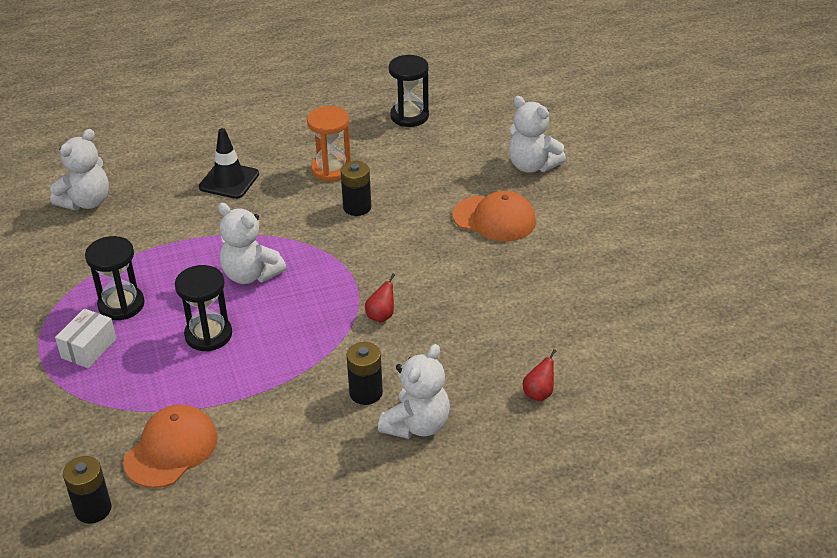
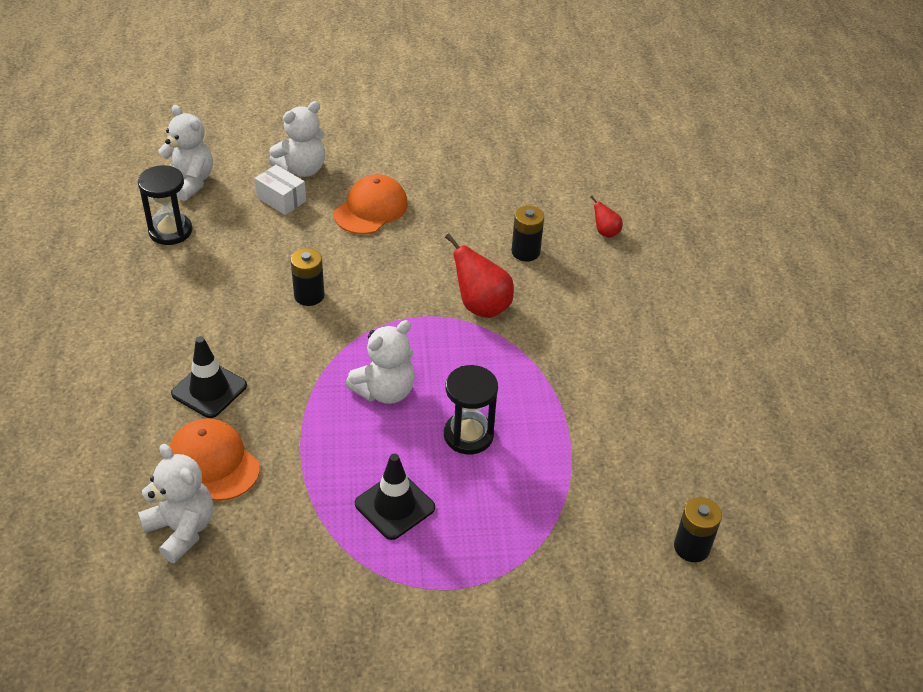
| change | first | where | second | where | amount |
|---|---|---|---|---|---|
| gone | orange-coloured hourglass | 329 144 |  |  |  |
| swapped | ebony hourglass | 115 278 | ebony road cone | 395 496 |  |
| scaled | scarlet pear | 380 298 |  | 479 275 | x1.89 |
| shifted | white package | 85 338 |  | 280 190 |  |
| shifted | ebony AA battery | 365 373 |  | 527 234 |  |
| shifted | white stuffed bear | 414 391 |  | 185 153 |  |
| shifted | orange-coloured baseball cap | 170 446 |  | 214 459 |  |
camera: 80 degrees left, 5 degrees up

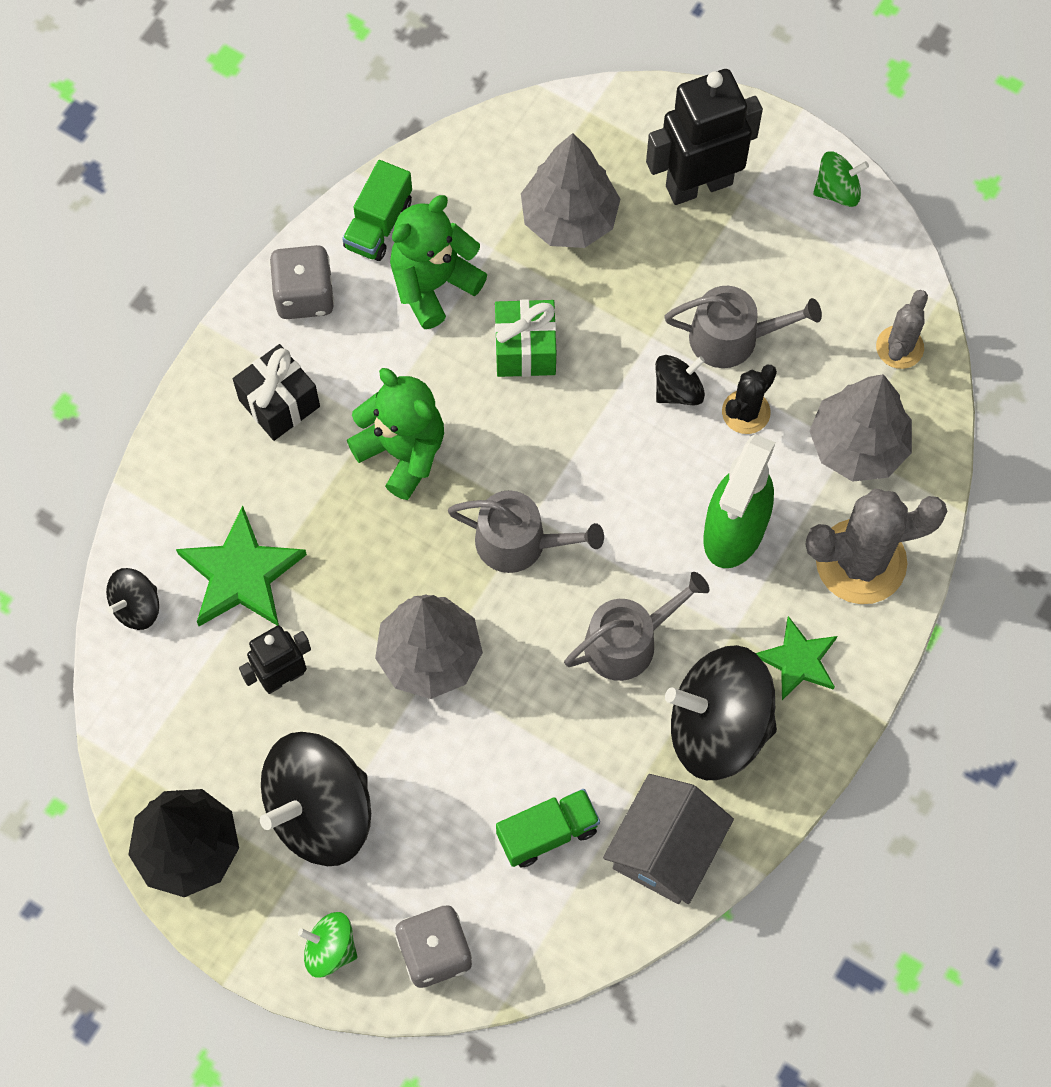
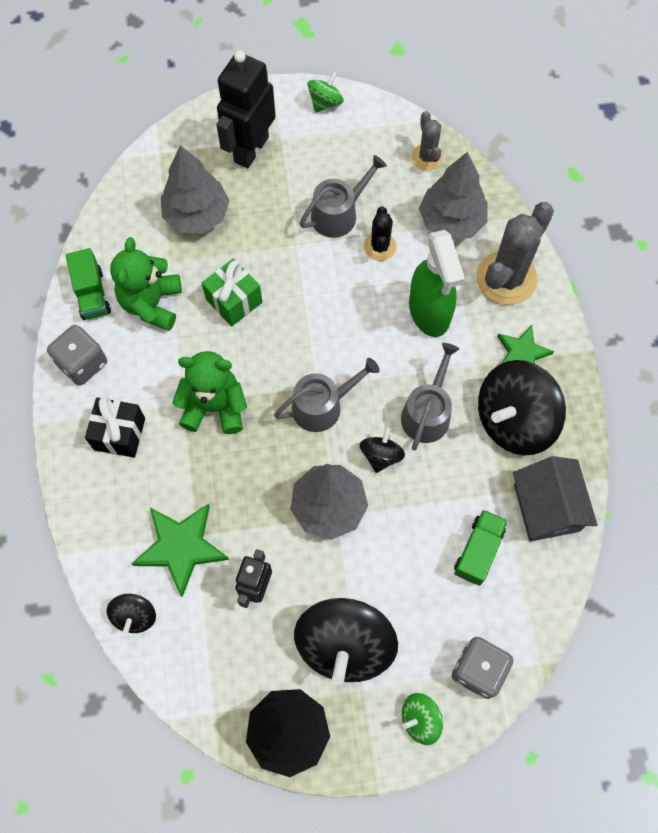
| change | first | where | second | where | amount |
|---|---|---|---|---|---|
| shifted | ebony whirligig | 680 380 |  | 382 450 |  |
camera: 40 degrees left, 0 degrees up

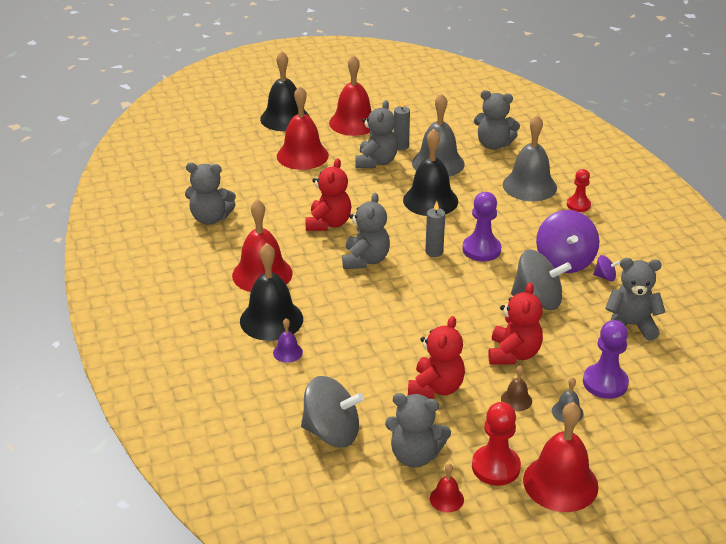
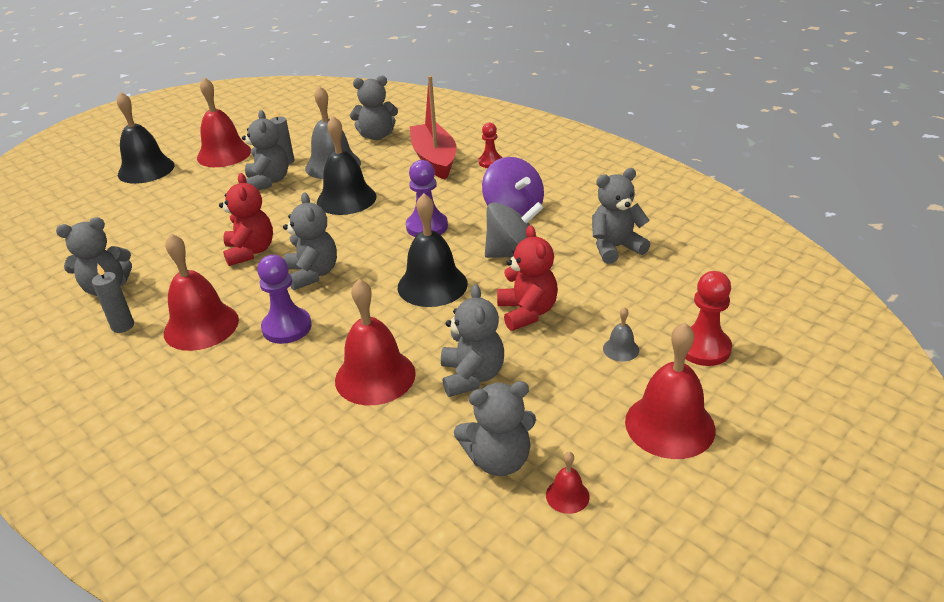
| change | first | where | second | where | amount |
|---|---|---|---|---|---|
| shifted | scarlet bell | 303 128 |  | 375 342 |  |
| swapped | ash-grey bell | 530 158 | scarlet boat | 433 128 |  |
| shifted | ash-grey pillar candle | 435 229 |  | 113 298 |  |
| shifted | ebony bell | 271 292 |  | 433 250 |  |
| gone | purple whirligig | 606 268 |  |  |  |
| repainted | scarlet stuffed bear | 436 357 | ash-grey stuffed bear | 472 340 |  |
| gone | purple bell | 288 340 |  |  |  |
| shifted | purple chess pawn | 606 359 |  | 284 299 |  |
| gone | dark brown bell | 516 388 |  |  |  |
| gone | ash-grey whirligig | 332 411 |  |  |  |
| shifted | scarlet chess pawn | 496 444 |  | 708 318 |  |
camera: 25 degrees left, 0 degrees up

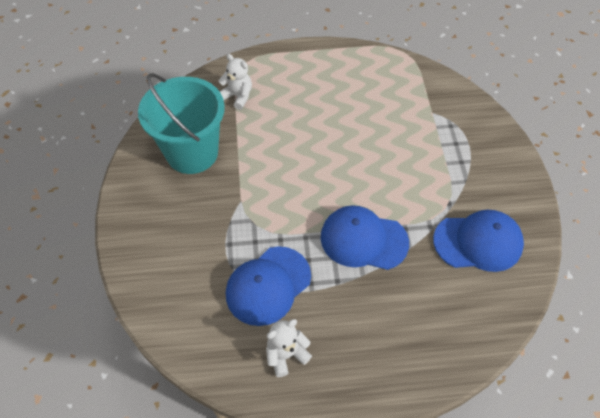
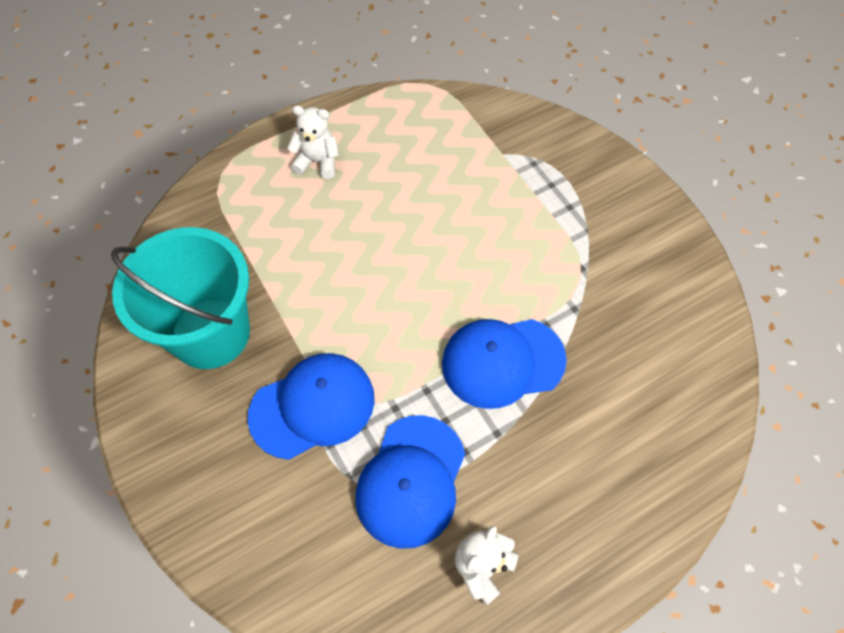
| change | first | where | second | where | amount |
|---|---|---|---|---|---|
| shifted | white stuffed bear | 235 82 |  | 313 142 |  |
| shifted | royal blue baseball cap | 478 241 |  | 311 406 |  |
camera: 25 degrees left, 5 degrees up

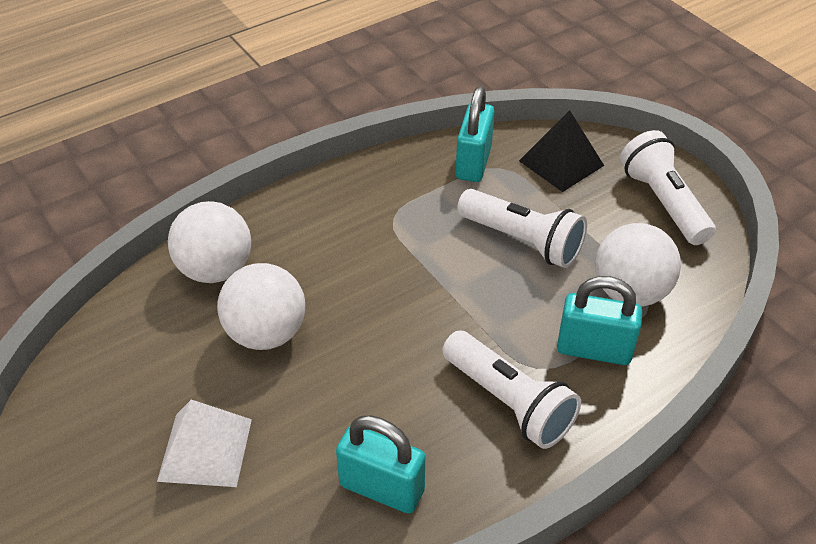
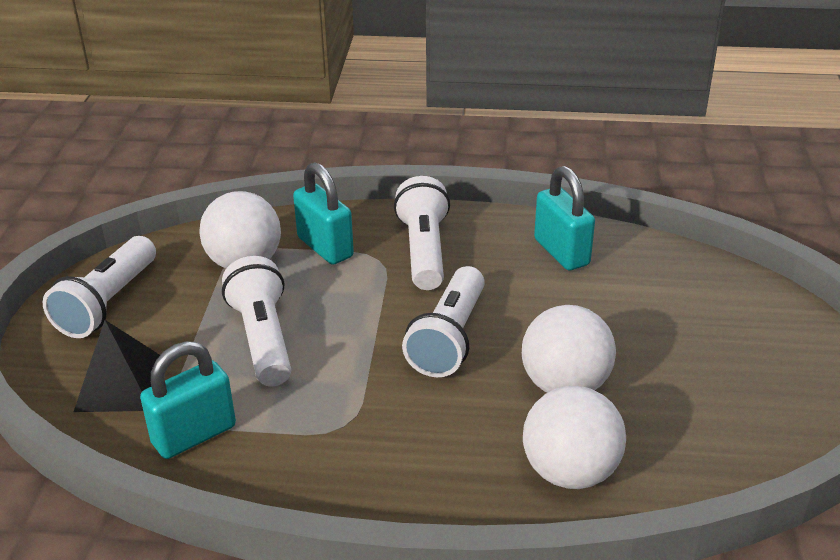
| change | first | where | second | where | amount |
|---|---|---|---|---|---|
| gone | white pyramid | 204 443 |  |  |  |
| new |  |  | white flashlight | 443 321 |  |
camera: 140 degrees left, 10 degrees down

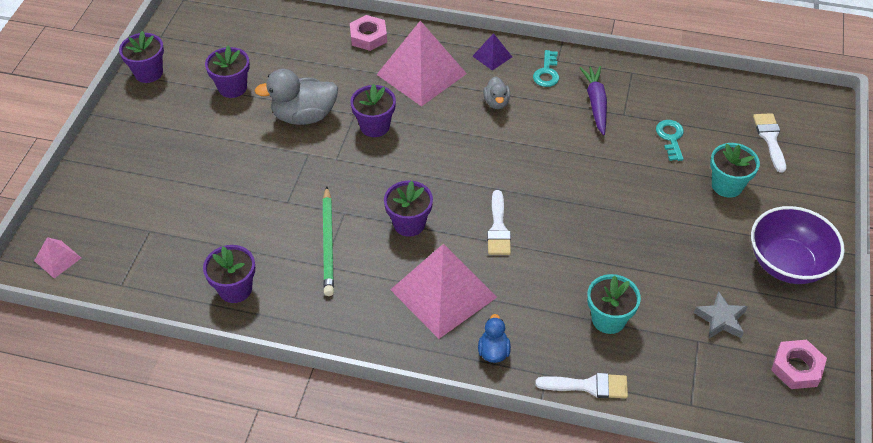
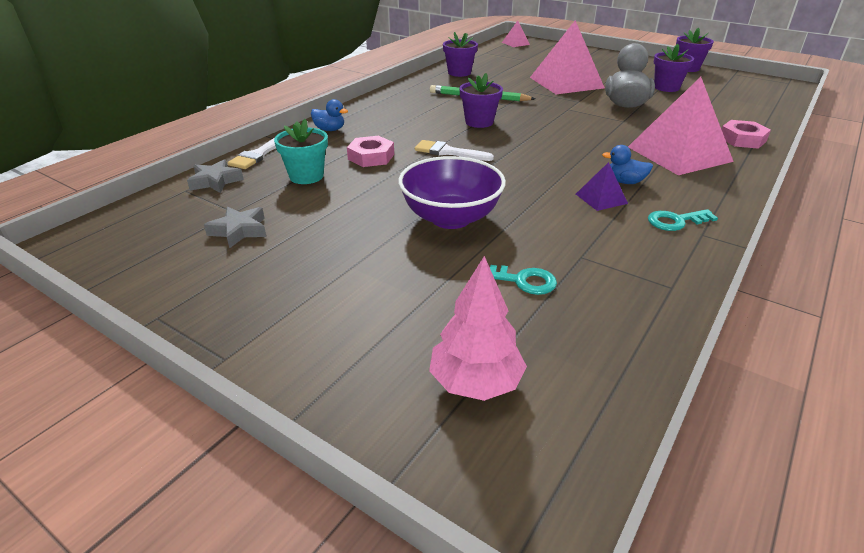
| change | first | where | second | where | amount |
|---|---|---|---|---|---|
| shifted | purple pyramid | 492 52 |  | 602 186 |  |
| rotated | teal key | 546 68 |  | 683 220 | 45 degrees counterclockwise |
| gone | purple root vegetable | 593 100 |  |  |  |
| repainted | ash-grey rubber duck | 496 92 | royal blue rubber duck | 627 164 |  |
| gone | purple plant pot | 373 110 |  |  |  |
| swapped | white paint brush | 769 143 | rosy fir tree | 478 328 |  |
| gone | teal plant pot | 735 170 |  |  |  |
| shifted | purple bowl | 798 245 |  | 452 192 |  |
| shifted | rosy pyramid | 443 291 |  | 567 57 |  |
| shifted | rosy nut | 799 364 |  | 370 151 |  |
| new |  |  | ash-grey star | 215 176 |  |
camera: 110 degrees right, 15 degrees down

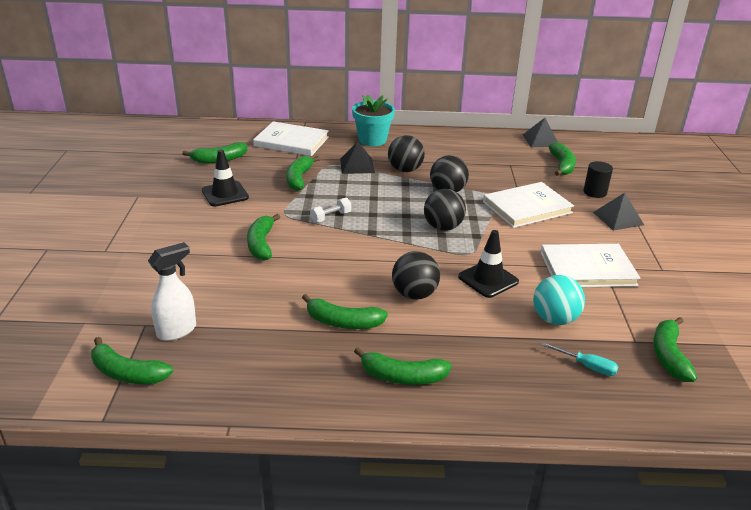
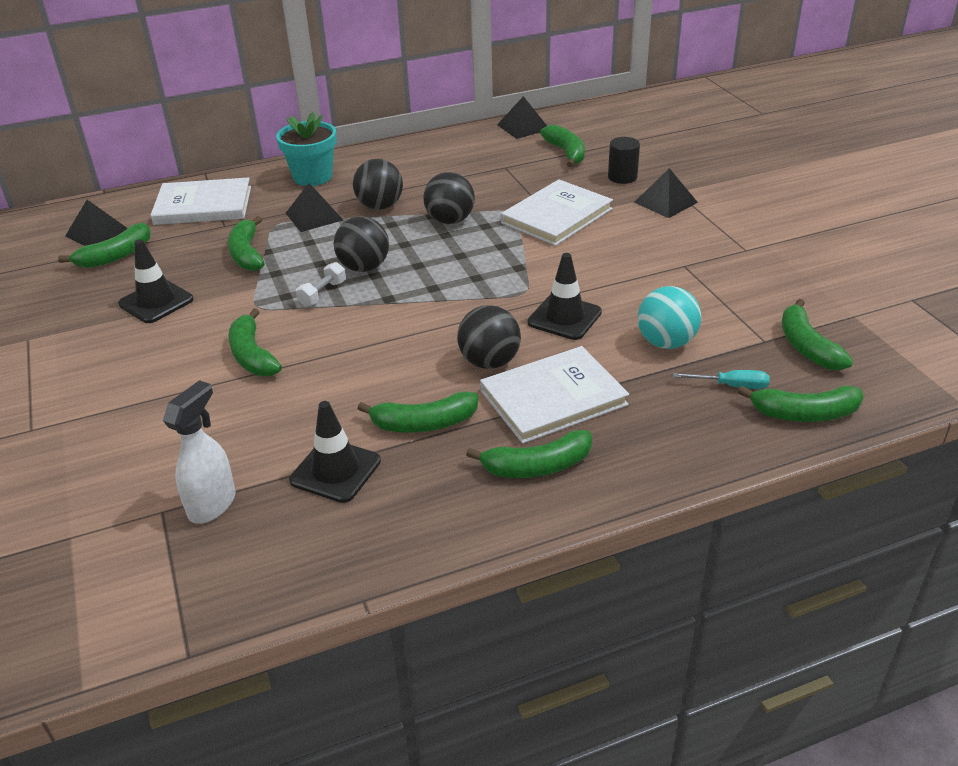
| change | first | where | second | where | amount |
|---|---|---|---|---|---|
| shifted | ebony ball | 445 210 |  | 361 244 |  |
| shifted | white book | 590 265 |  | 554 395 |  |
| shifted | green banana | 132 360 |  | 801 404 |  |
| new |  |  | ebony pyramid | 96 223 |  |
| new |  |  | ebony road cone | 335 452 |  |
camera: 20 degrees left, 5 degrees up

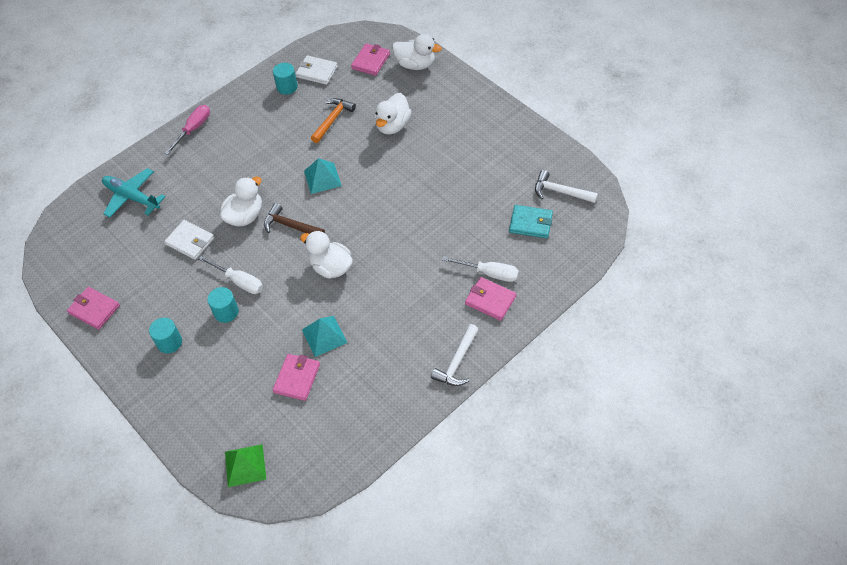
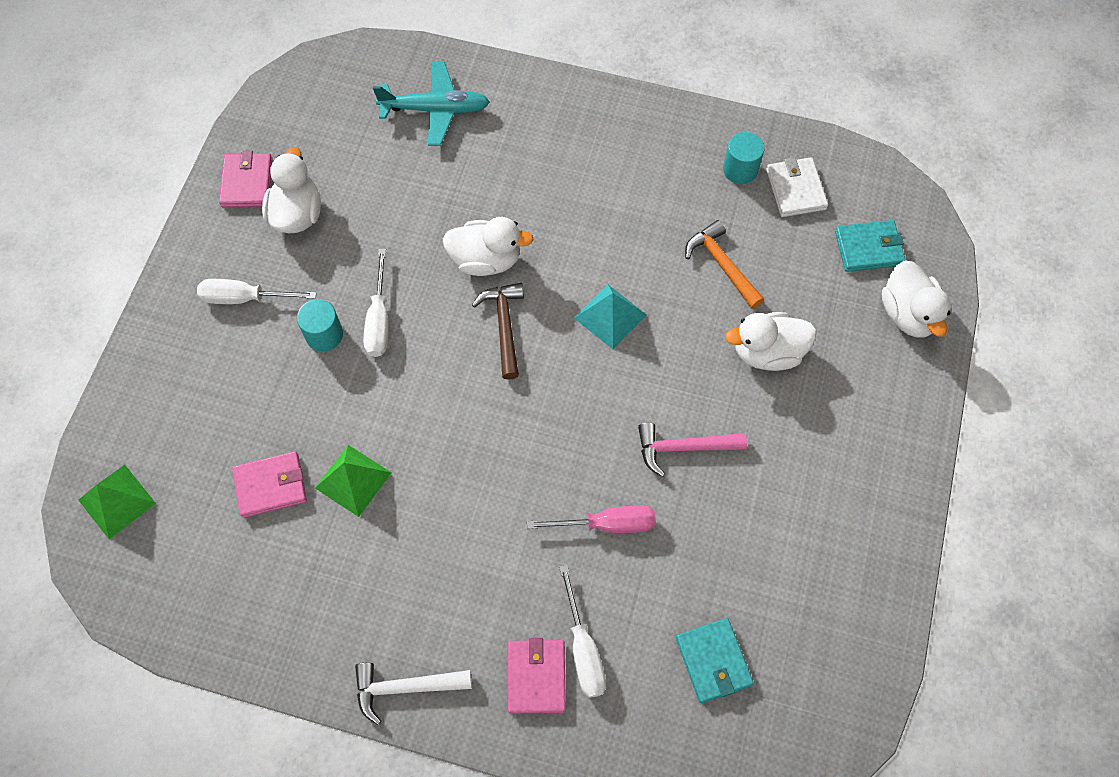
| change | first | where | second | where | amount |
|---|---|---|---|---|---|
| repainted | rosy billfold | 370 59 | teal billfold | 870 246 |  |
| rotated | orange-coloured hammer | 333 120 |  | 724 264 | 120 degrees counterclockwise |
| shifted | rosy hand screwdriver | 187 130 |  | 591 519 |  |
| rotated | teal aeroplane | 134 193 |  | 431 104 | 90 degrees clockwise |
| gone | white hammer | 566 186 |  |  |  |
| gone | white billfold | 189 240 |  |  |  |
| shifted | white rubber duck | 326 255 |  | 291 190 |  |
| repainted | teal pyramid | 325 336 | green pyramid | 353 481 |  |
| swapped | teal cylinder | 165 335 | white hand screwdriver | 256 291 |  |
| new |  |  | rosy hammer | 692 449 |  |
camera: 55 degrees right, 10 degrees up

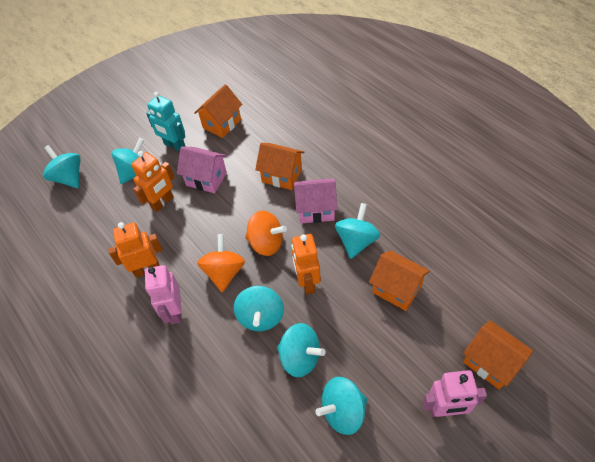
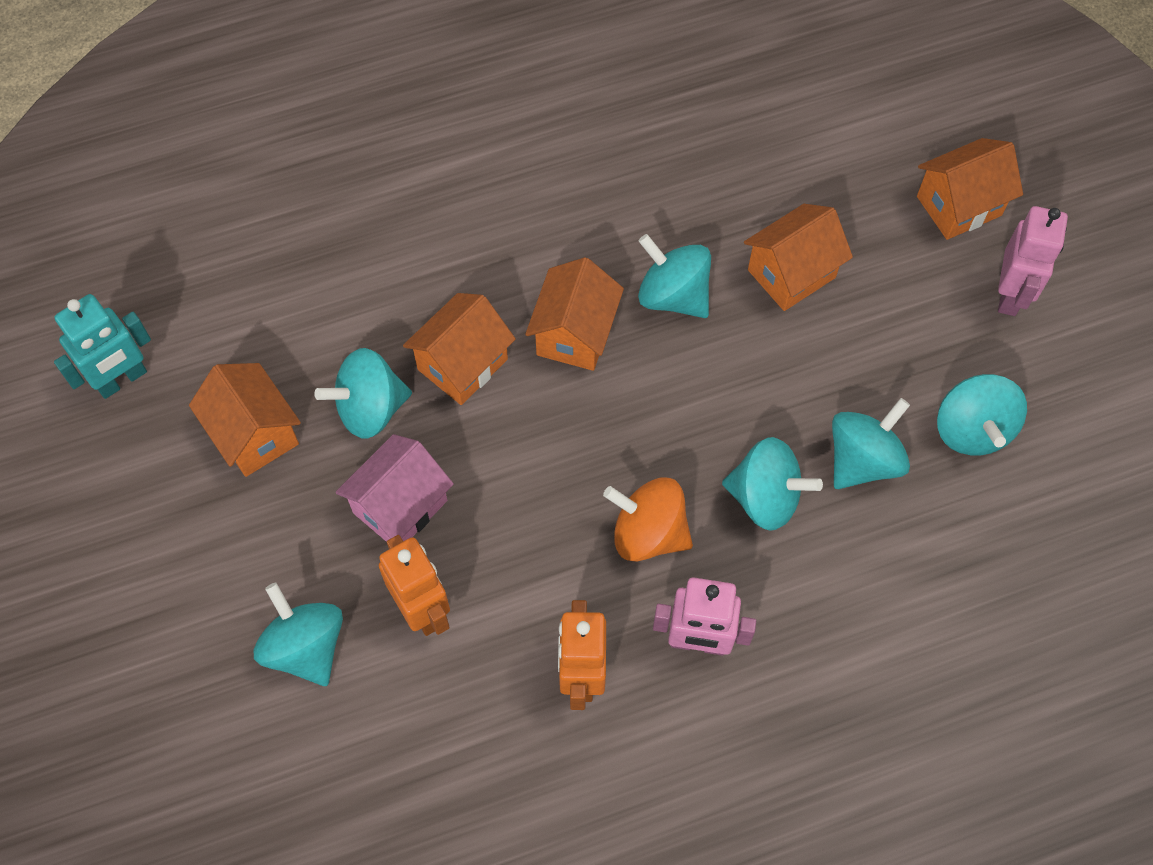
| change | first | where | second | where | amount |
|---|---|---|---|---|---|
| shifted | teal robot | 166 122 |  | 102 346 |  |
| shifted | teal whirligig | 62 166 |  | 363 393 |  |
| repainted | rosy toy house | 315 200 | orange-coloured toy house | 574 314 |  |
| gone | orange-coloured whirligig | 266 233 |  |  |  |
| gone | orange-coloured robot | 306 264 |  |  |  |
camera: 75 degrees left, 10 degrees up

